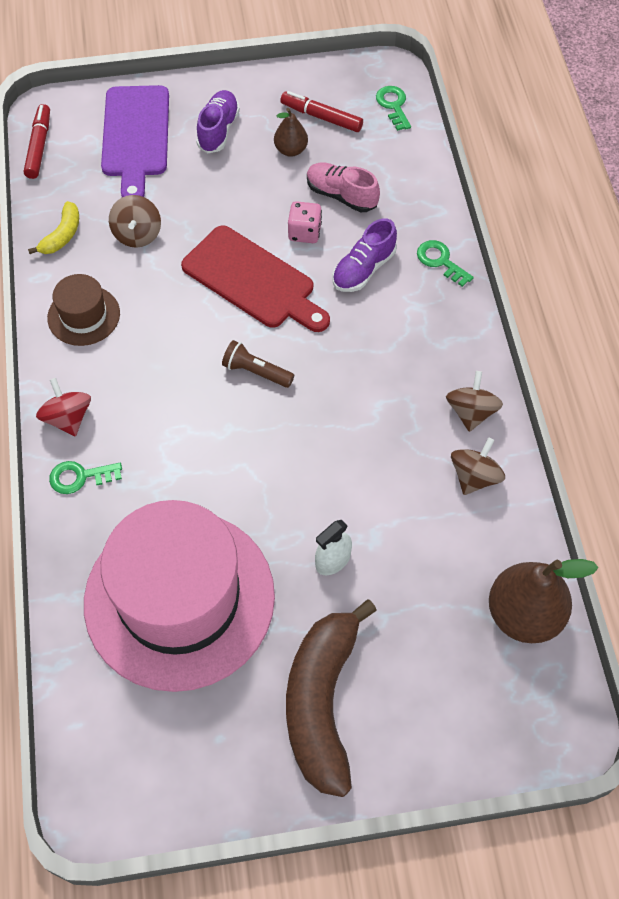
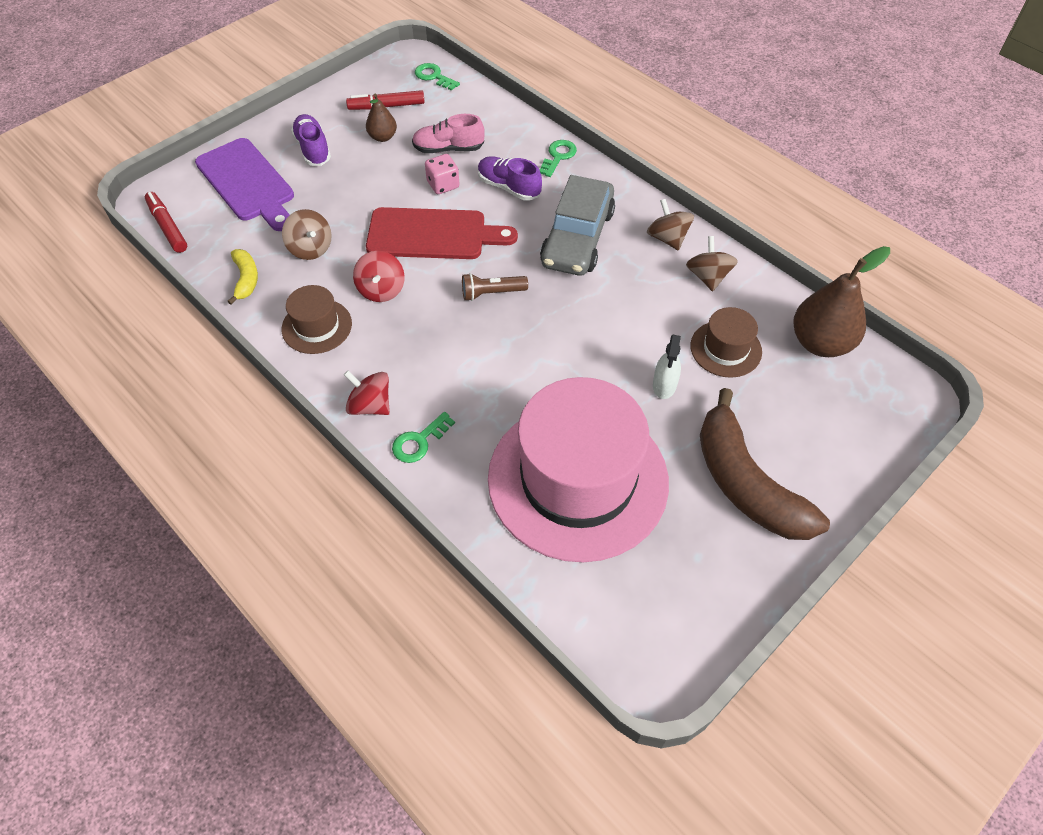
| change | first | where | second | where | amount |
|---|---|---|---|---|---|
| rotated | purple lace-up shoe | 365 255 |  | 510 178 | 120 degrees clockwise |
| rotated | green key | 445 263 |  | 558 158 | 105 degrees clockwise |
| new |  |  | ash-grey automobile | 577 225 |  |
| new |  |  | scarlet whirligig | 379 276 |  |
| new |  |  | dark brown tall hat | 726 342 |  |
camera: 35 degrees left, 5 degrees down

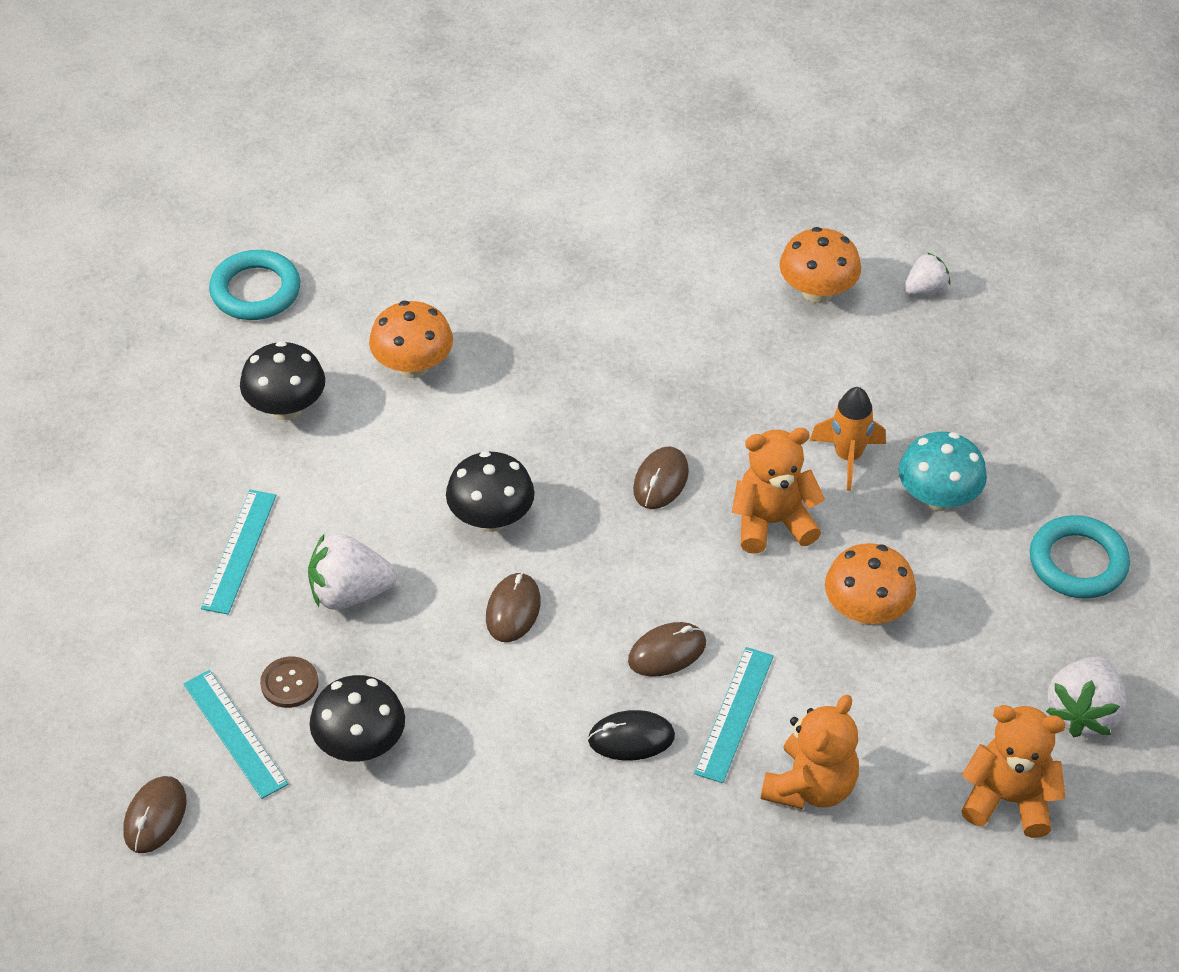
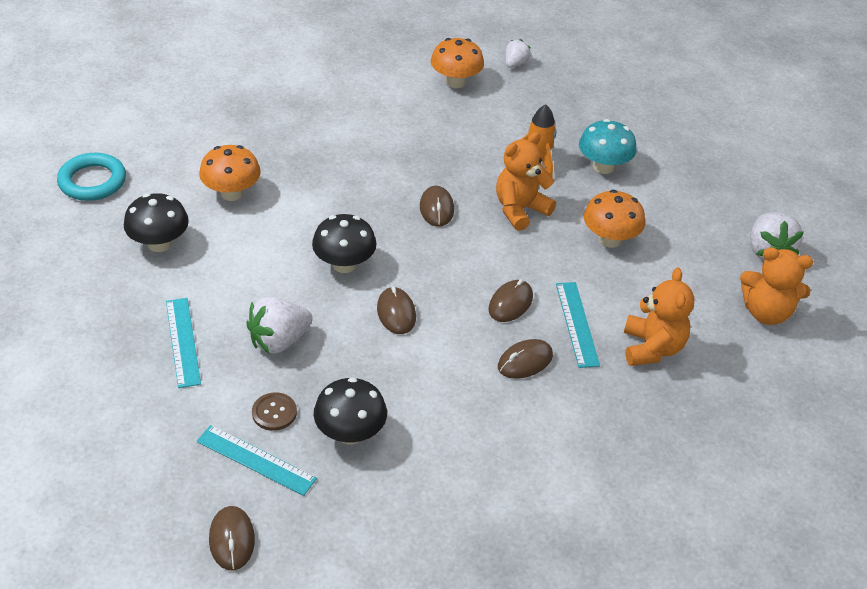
| change | first | where | second | where | amount |
|---|---|---|---|---|---|
| gone | teal hoop | 1080 557 |  |  |  |
| rotated | orange-coloured stuffed bear | 1013 771 |  | 776 286 | 150 degrees counterclockwise |
| repainted | ebony computer mouse | 631 735 | dark brown computer mouse | 525 359 |  |
camera: 30 degrees left, 5 degrees down

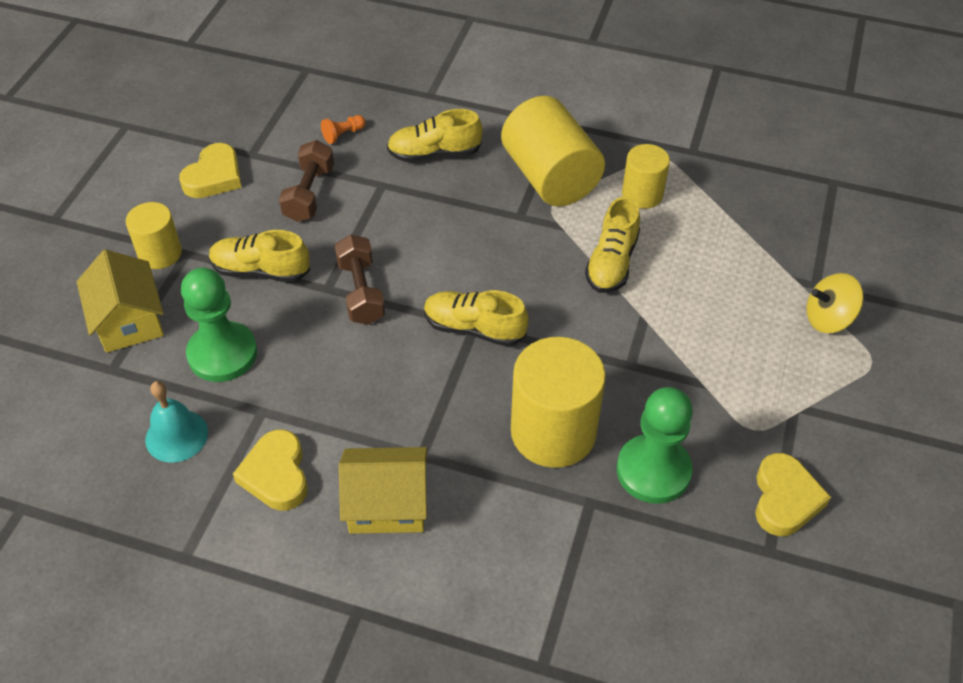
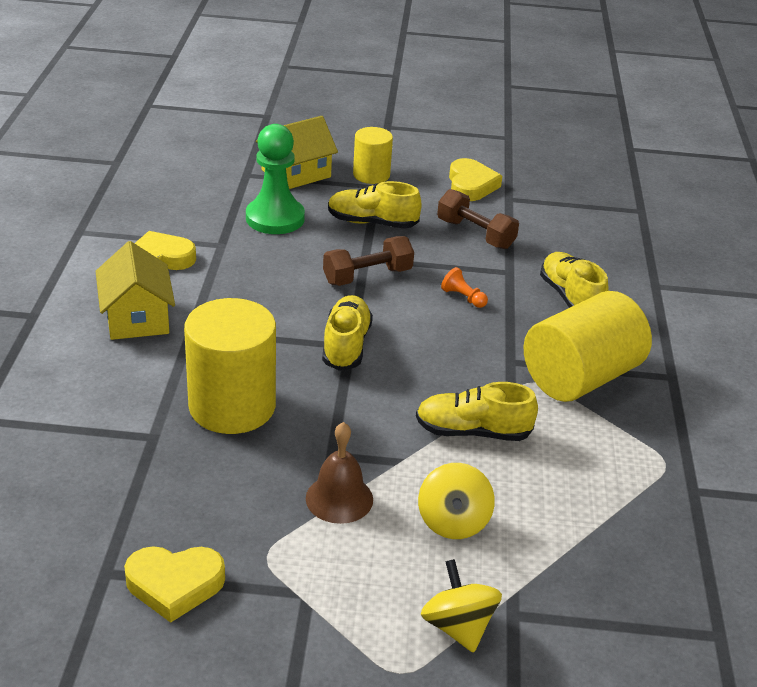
| change | first | where | second | where | amount |
|---|---|---|---|---|---|
| shifted | orange-coloured chess pawn | 343 129 |  | 464 287 |  |
| rotated | dark brown hand weight | 306 181 |  | 478 219 | 45 degrees clockwise |
| rotated | bright yellow heart shape | 210 170 |  | 475 179 | 105 degrees counterclockwise |
| gone | bright yellow cylinder | 646 176 |  |  |  |
| rotated | bright yellow lace-up shoe | 259 256 |  | 375 205 | 75 degrees counterclockwise |
| gone | teal bell | 176 422 |  |  |  |
| gone | green chess pawn | 655 445 |  |  |  |
| new |  |  | dark brown bell | 339 473 |  |
| new |  |  | bright yellow whirligig | 456 501 |  |
camera: 75 degrees right, 15 degrees down

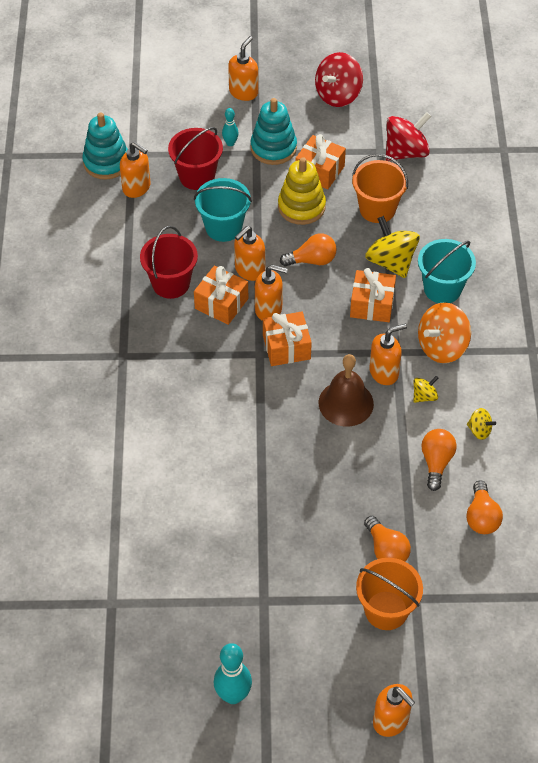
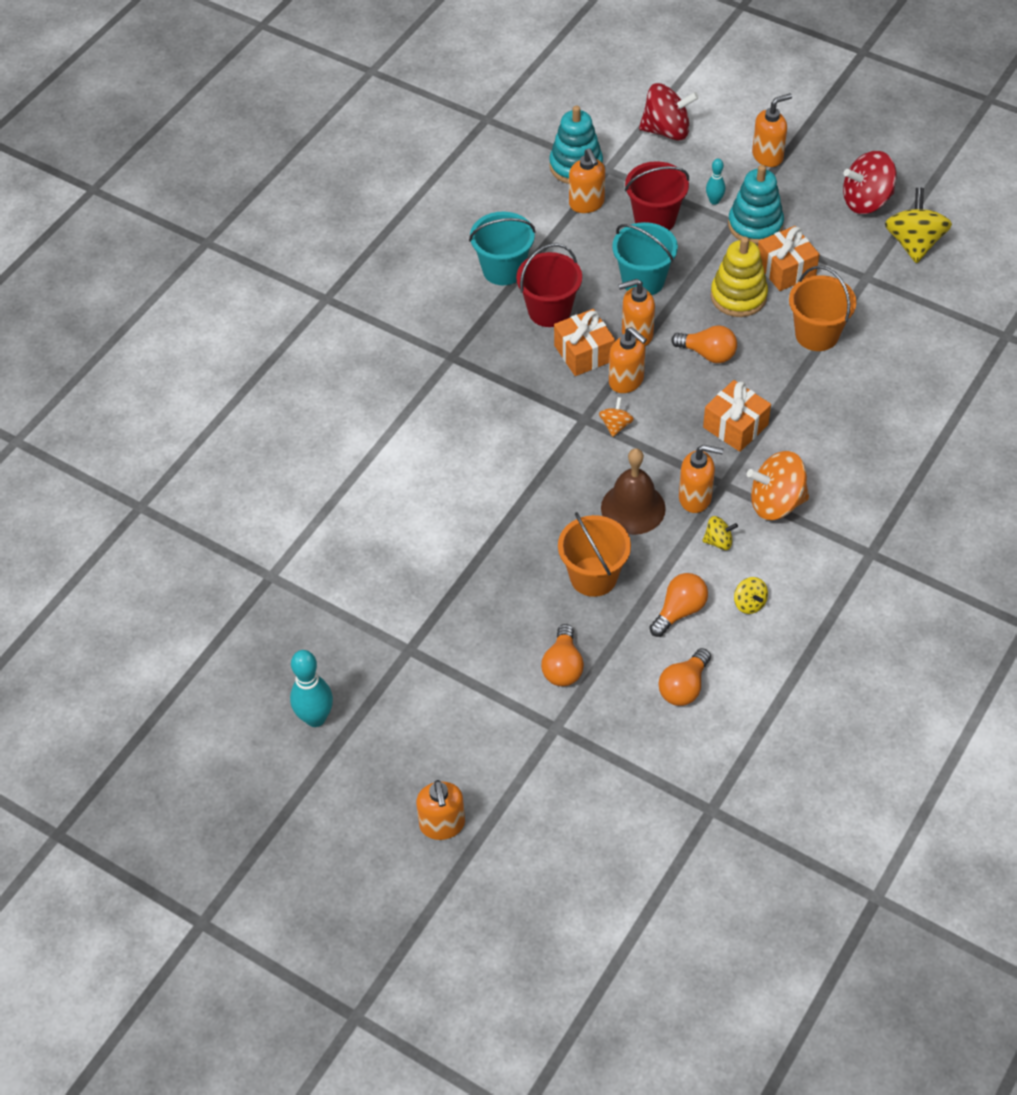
| change | first | where | second | where | amount |
|---|---|---|---|---|---|
| shifted | scarlet whirligig | 408 136 |  | 669 112 |  |
| shifted | bright yellow whirligig | 392 247 |  | 918 225 |  |
| shifted | teal pail | 447 271 |  | 502 248 |  |
| swapped | orange-coloured present | 287 339 | orange-coloured whirligig | 616 417 |  |
| shifted | orange-coloured pail | 389 594 |  | 594 554 |  |
camera: 35 degrees right, 0 degrees up

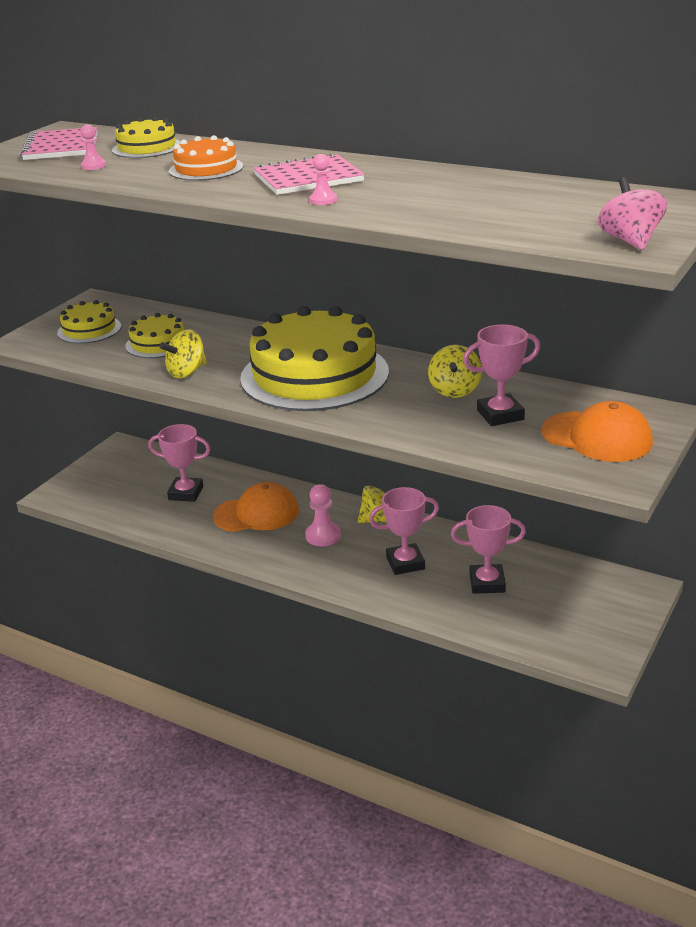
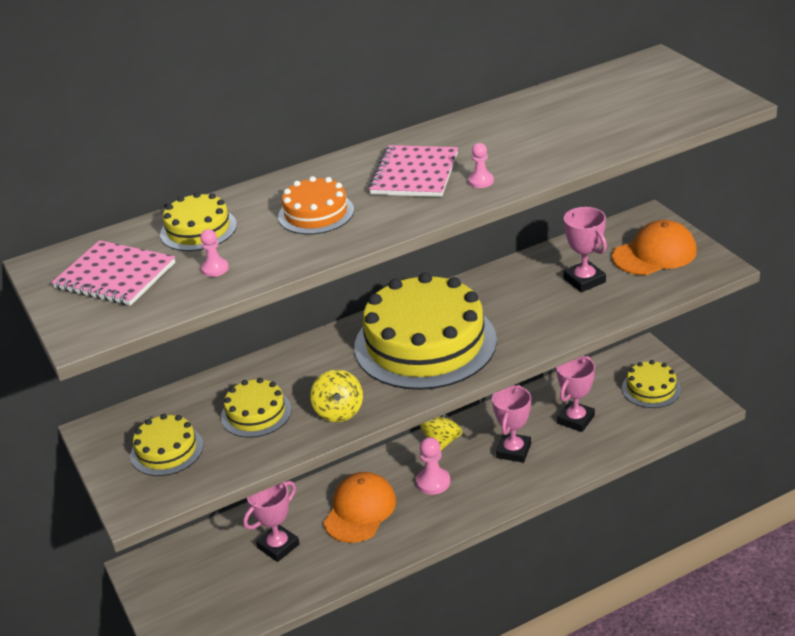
| change | first | where | second | where | amount |
|---|---|---|---|---|---|
| gone | rosy whirligig | 632 213 |  |  |  |
| rotated | rosy award cup | 501 375 |  | 585 249 | 45 degrees counterclockwise |
| gone | bright yellow whirligig | 455 371 |  |  |  |
| new |  |  | bright yellow layer cake | 651 384 |  |
camera: 55 degrees left, 5 degrees up

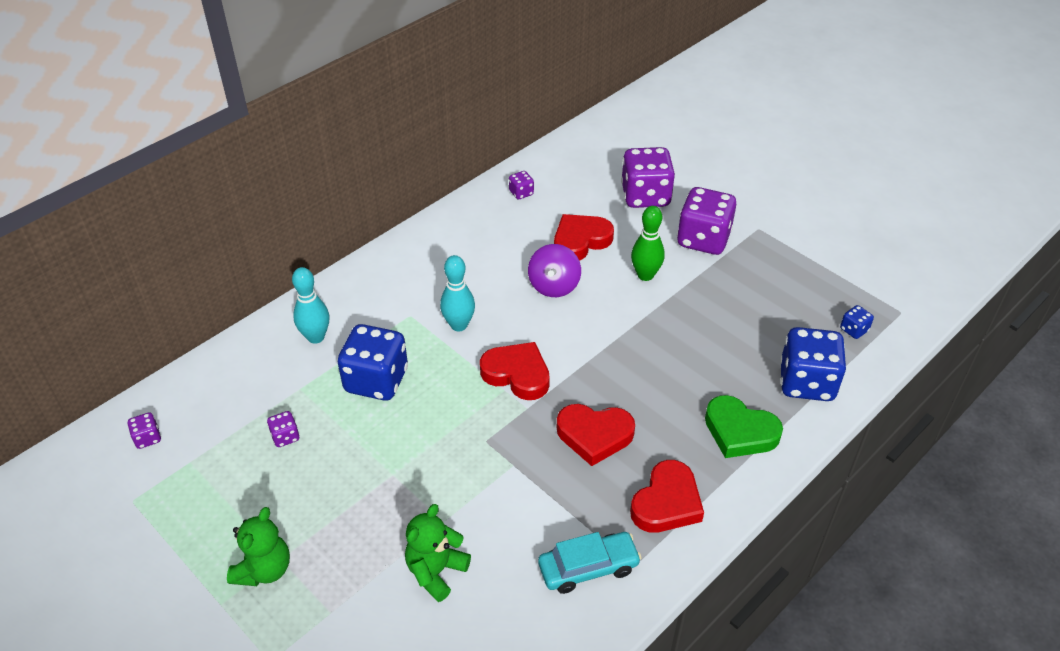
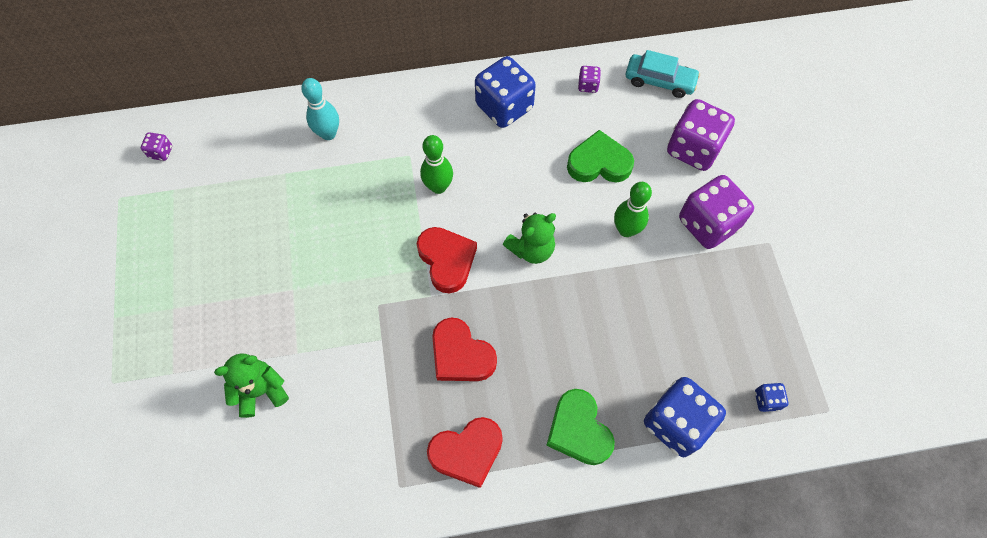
| change | first | where | second | where | amount |
|---|---|---|---|---|---|
| repainted | scarlet heart shape | 584 237 | green heart shape | 600 156 |  |
| gone | purple whirligig | 554 270 |  |  |  |
| repainted | teal skittle | 457 293 | green skittle | 436 164 |  |
| shifted | royal blue game die | 373 362 |  | 505 92 |  |
| gone | purple game die | 283 429 |  |  |  |
| shifted | green stuffed bear | 258 546 |  | 529 238 |  |
| shifted | teal automobile | 590 563 |  | 663 74 |  |
camera: 35 degrees right, 20 degrees up

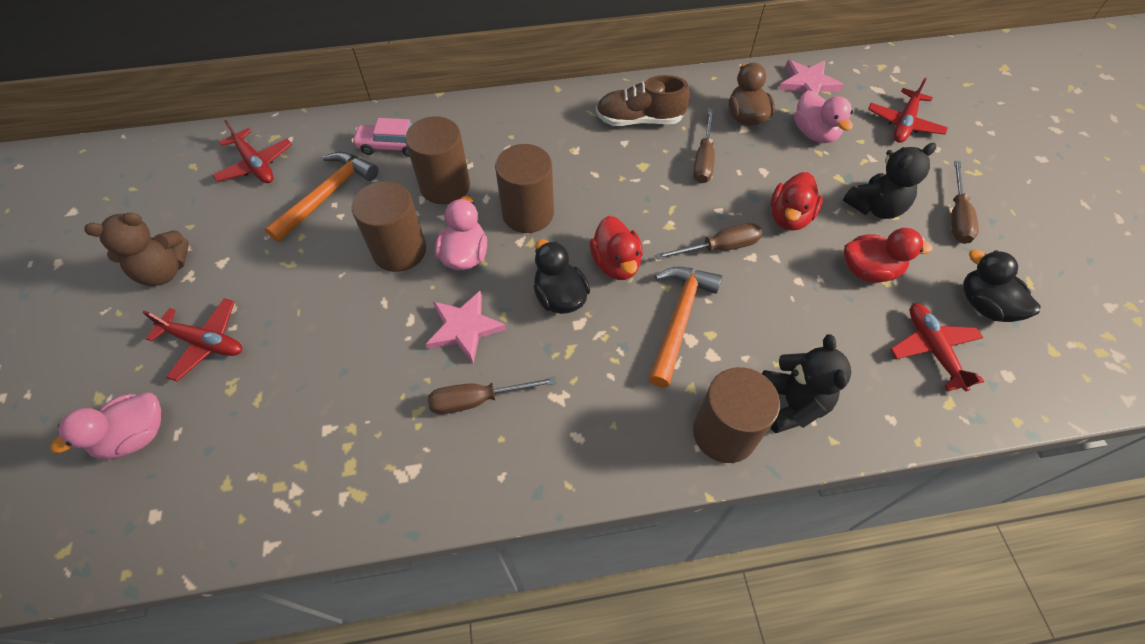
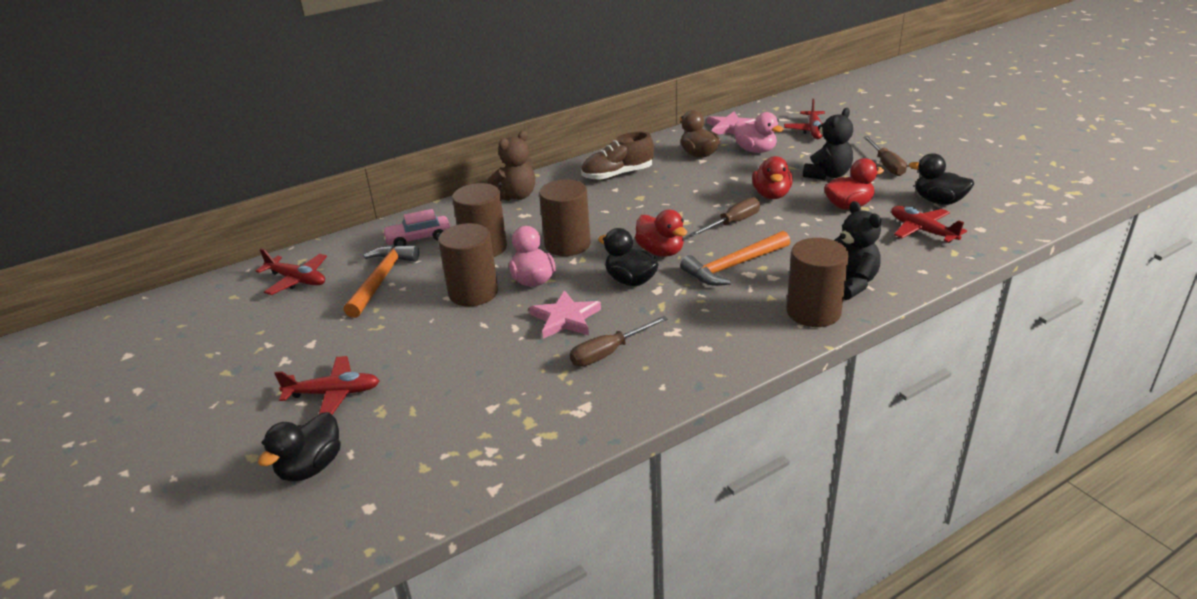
| change | first | where | second | where | amount |
|---|---|---|---|---|---|
| gone | dark brown hand screwdriver | 704 146 |  |  |  |
| shifted | dark brown stuffed bear | 137 249 |  | 511 165 |  |
| rotated | orange-coloured hammer | 685 327 |  | 735 258 | 120 degrees counterclockwise |
| repainted | rosy rubber duck | 105 425 | ebony rubber duck | 299 447 |  |
camera: 20 degrees left, 25 degrees down

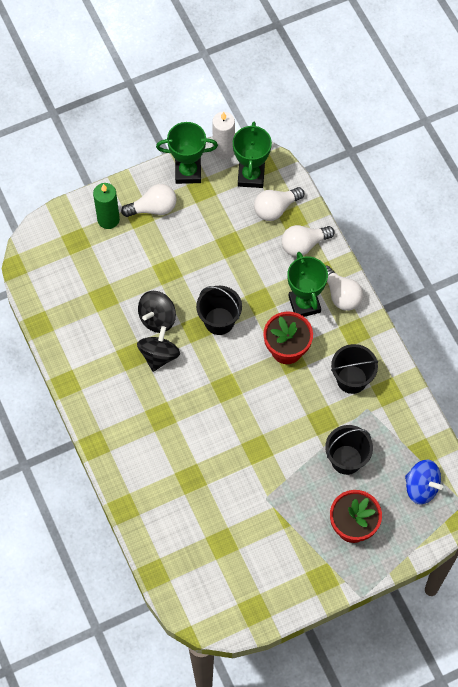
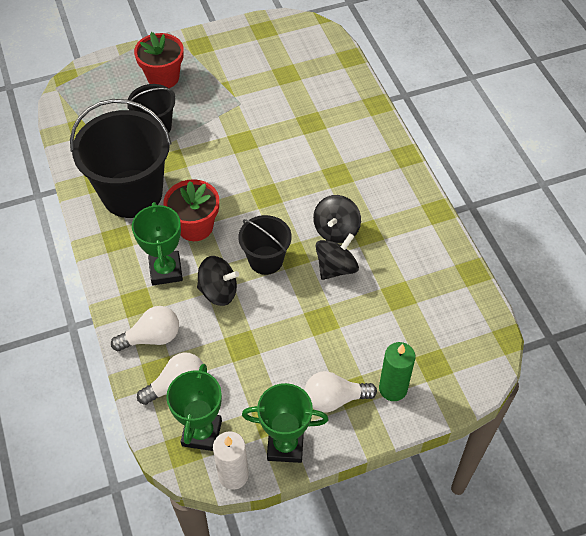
| change | first | where | second | where | amount |
|---|---|---|---|---|---|
| gone | white light bulb | 344 288 |  |  |  |
| scaled | ebony pail | 354 369 |  | 120 158 | x1.86 |
| gone | royal blue whirligig | 424 482 |  |  |  |
| new |  |  | ebony whirligig | 218 281 |  |
camera: 175 degrees left, 10 degrees down

